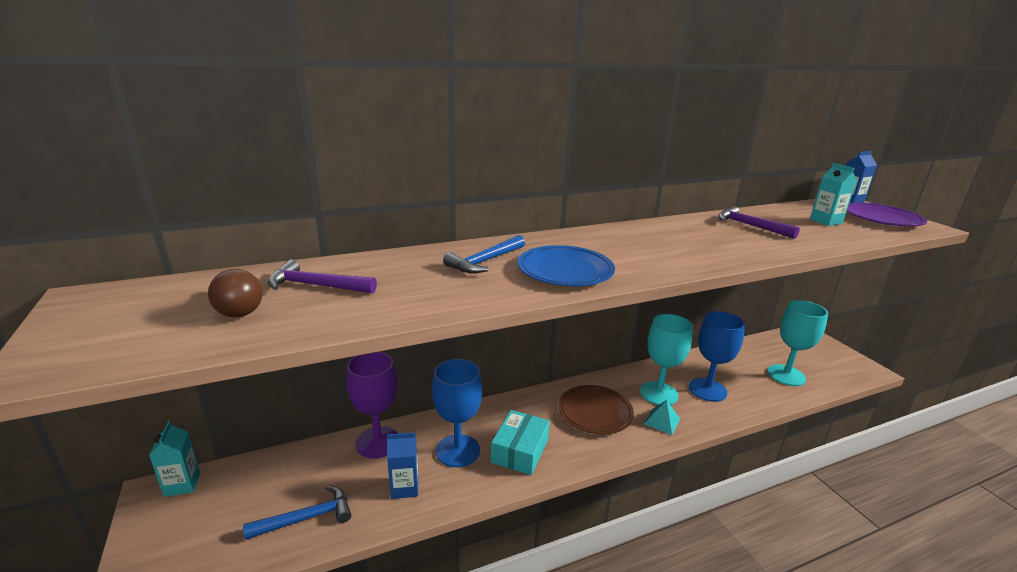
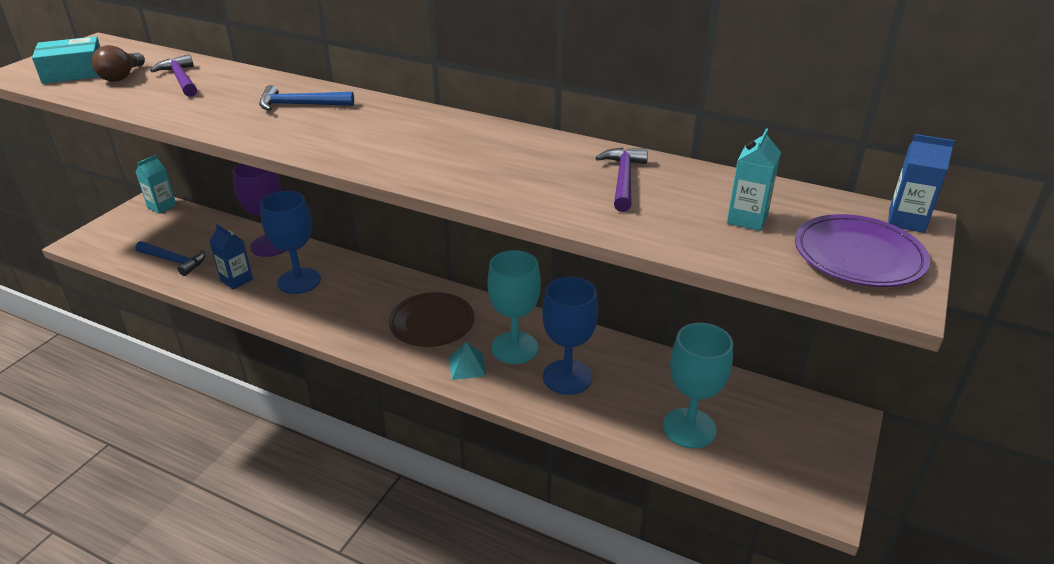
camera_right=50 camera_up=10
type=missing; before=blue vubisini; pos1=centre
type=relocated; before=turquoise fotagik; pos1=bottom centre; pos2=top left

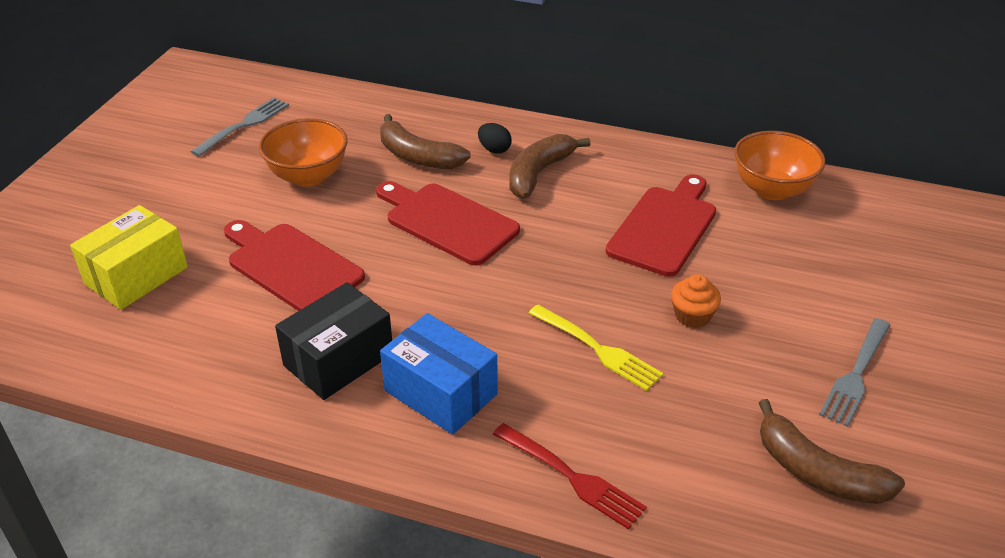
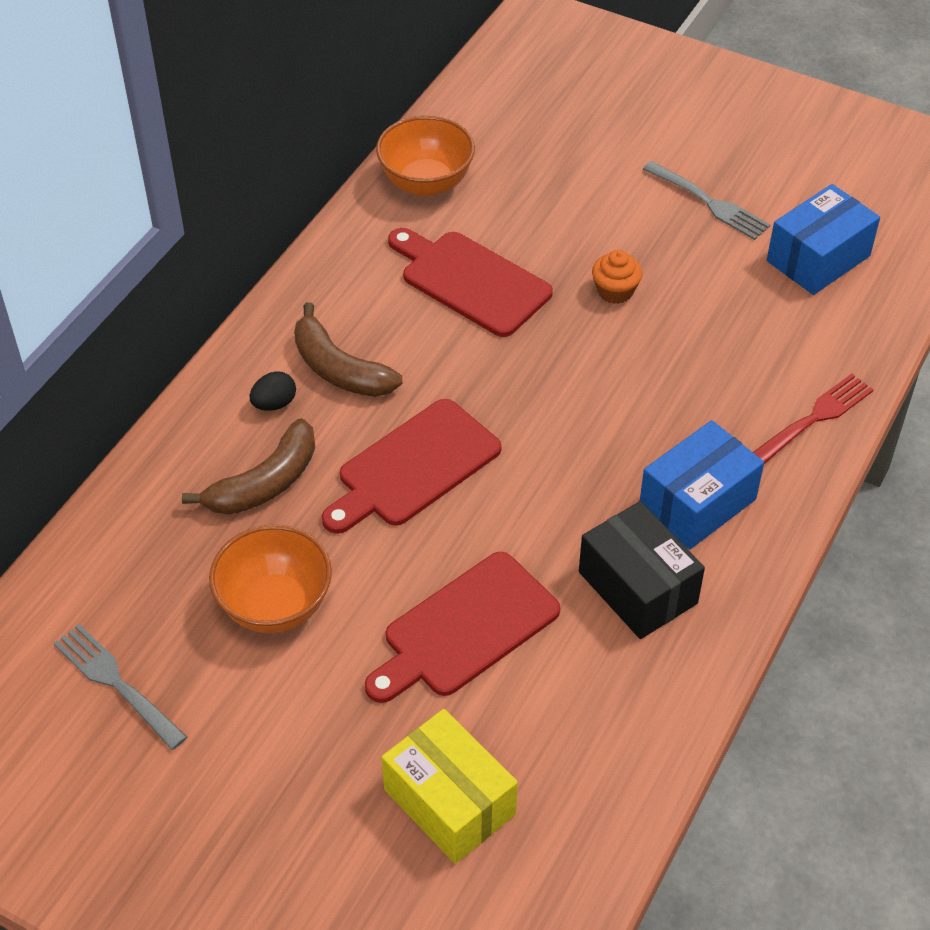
camera_right=-80 camera_up=10
type=missing; before=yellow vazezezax; pos1=centre
type=exchanged; before=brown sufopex (no. 3 from left); after=blue fotagik (no. 2 from left); pos1=bottom right; pos2=top right

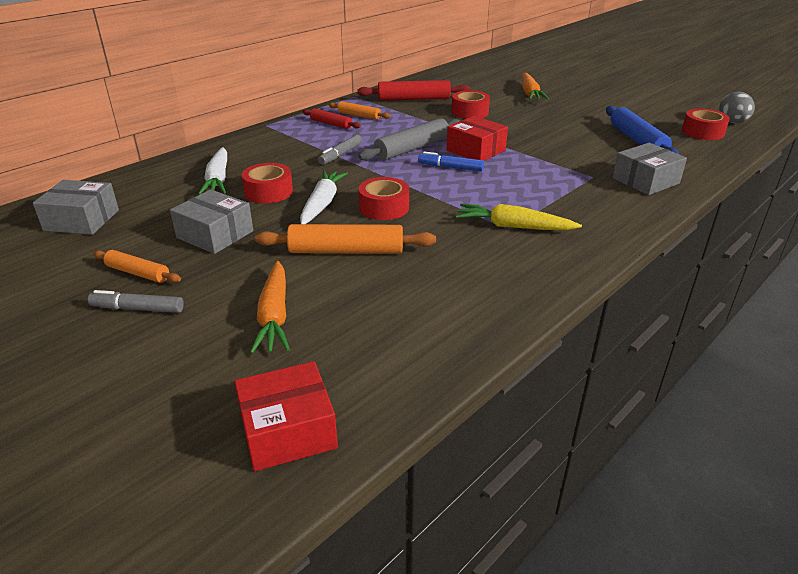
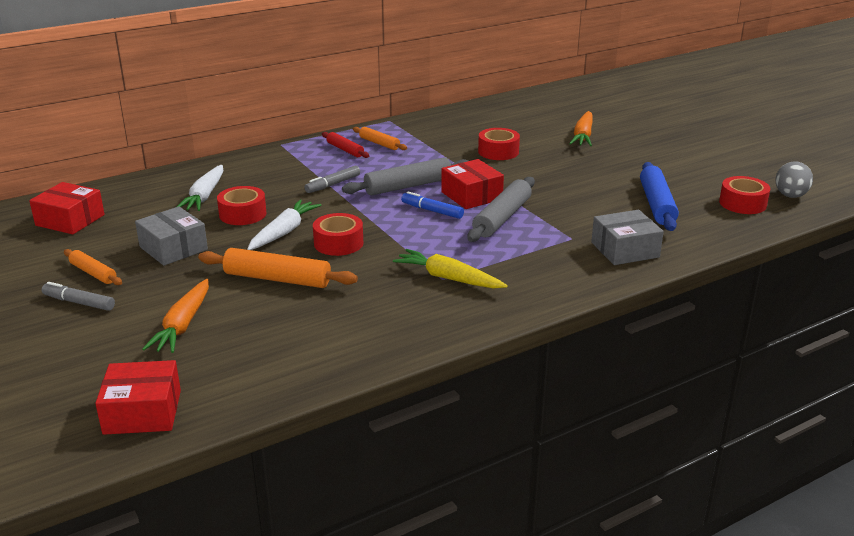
camera_right=15 camera_up=-5
type=missing; before=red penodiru (no. 2 from left); pos1=top centre
type=colour; before=grey fotagik (no. 1 from left); after=red fotagik (no. 1 from left); pos1=middle left; pos2=middle left
type=appeared; after=grey penodiru (no. 2 from left); pos2=centre

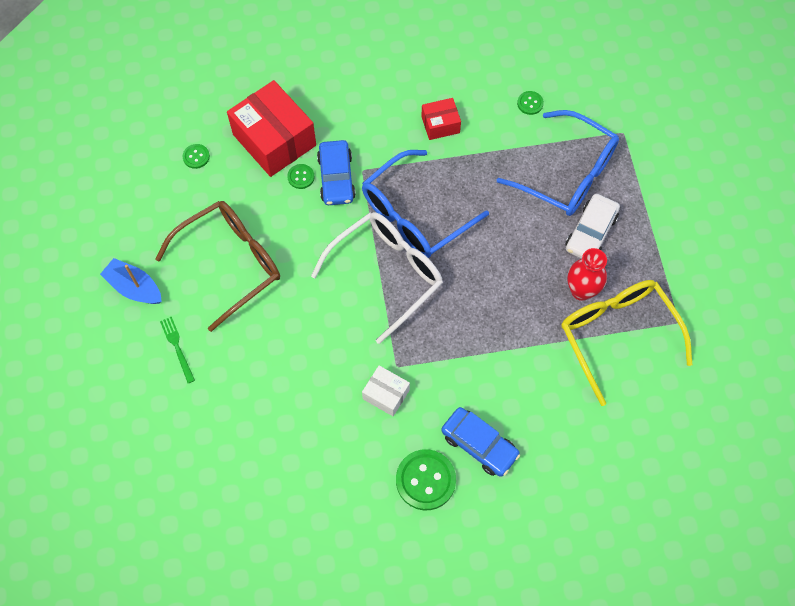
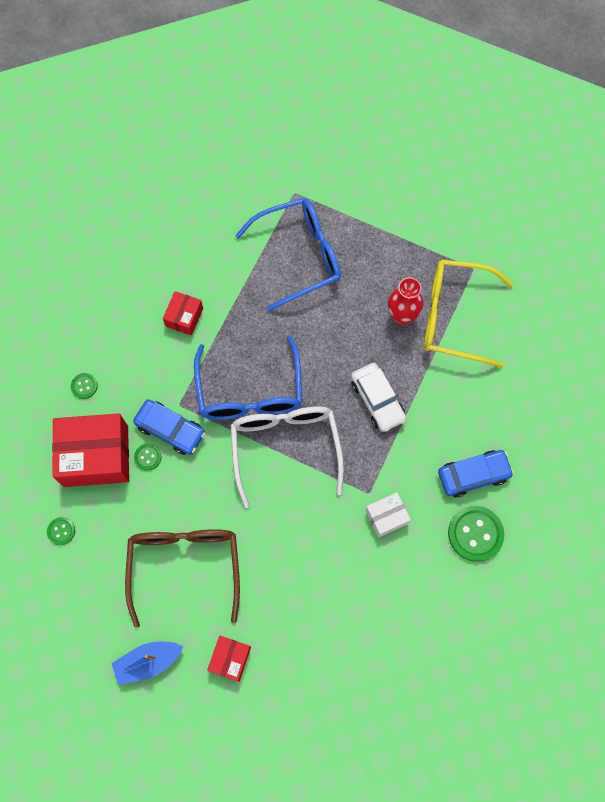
camera_right=-55 camera_up=5
type=relocated; before=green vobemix (no. 4 from left in the first image); after=green vobemix (no. 2 from left); pos1=top right; pos2=middle left
type=relocated; before=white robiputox; pos1=middle right; pos2=centre
type=exchanged; before=green vazezezax; after=red fotagik (no. 3 from left); pos1=middle left; pos2=bottom centre

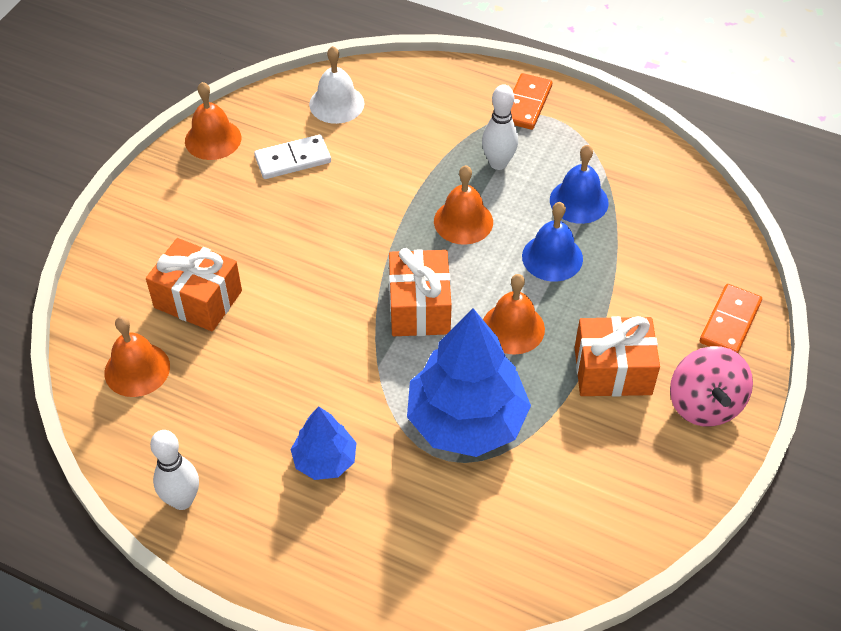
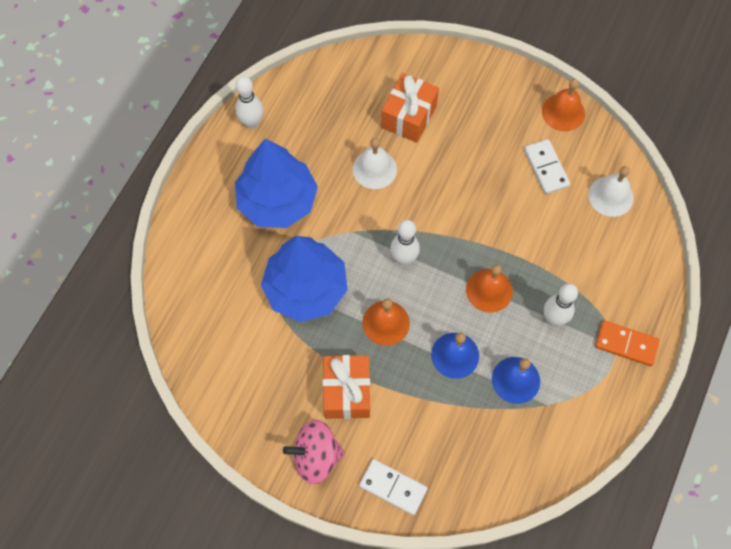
camera_right=90 camera_up=15
type=exchanged; before=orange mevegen (no. 2 from left); after=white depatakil (no. 2 from left); pos1=centre; pos2=centre
type=colour; before=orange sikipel (no. 2 from left); after=white sikipel (no. 1 from left); pos1=middle right; pos2=bottom centre
type=missing; before=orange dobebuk (no. 1 from left); pos1=middle left
type=size; before=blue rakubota (no. 1 from left); pos1=bottom centre; pos2=centre; scale=1.9
type=appeared; after=white dobebuk (no. 1 from left); pos2=top centre

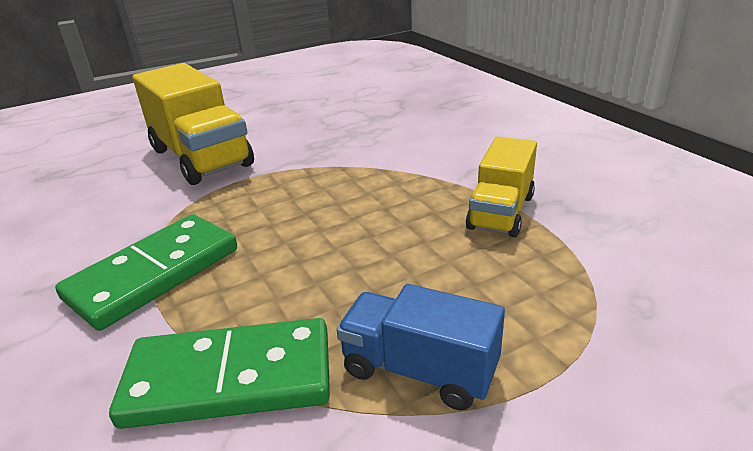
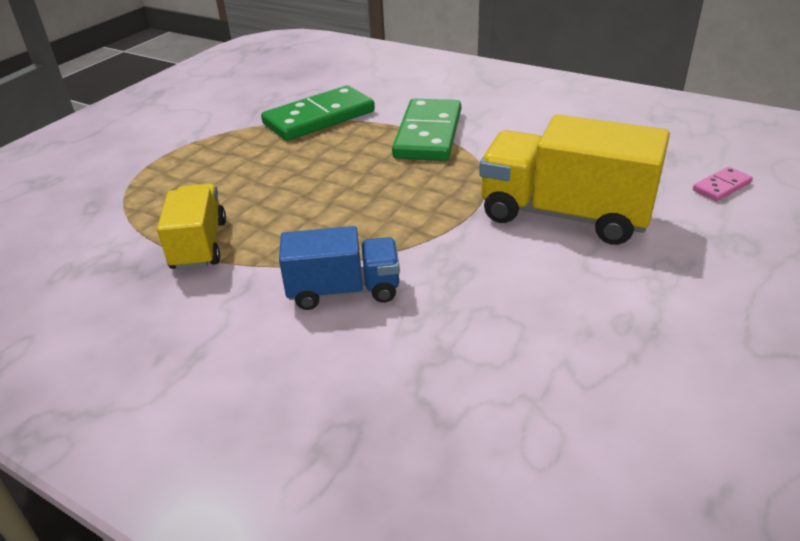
camera_right=150 camera_up=5
type=relocated; before=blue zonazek; pos1=bottom centre; pos2=centre
type=appeared; after=pink sikipel; pos2=middle right

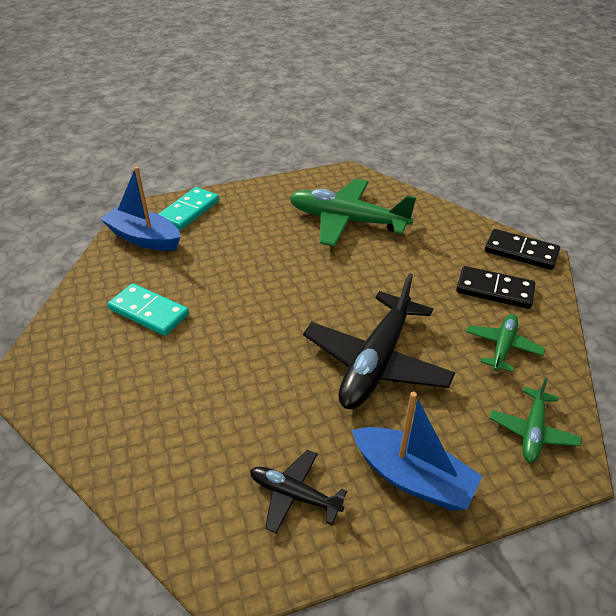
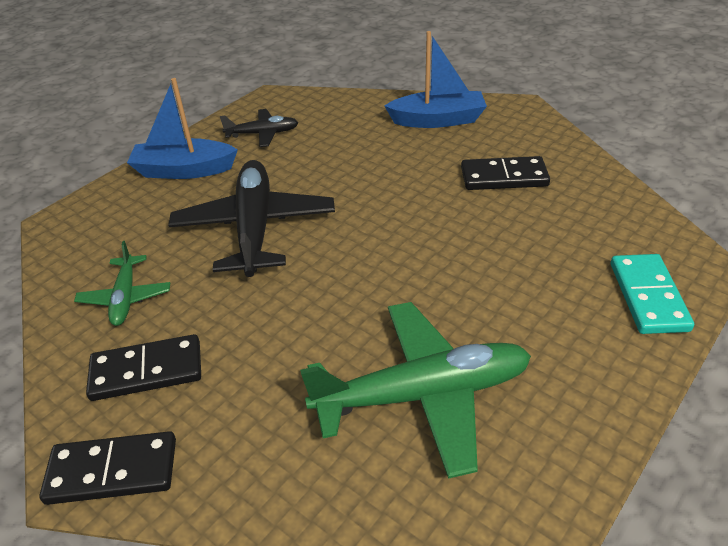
camera_right=150 camera_up=0
type=relocated; before=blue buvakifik (no. 1 from left in the first image); after=blue buvakifik (no. 2 from left); pos1=middle left; pos2=top centre
type=colour; before=turquoise sikipel (no. 1 from left); after=black sikipel (no. 3 from left); pos1=middle left; pos2=top right
type=missing; before=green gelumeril (no. 3 from left); pos1=bottom right

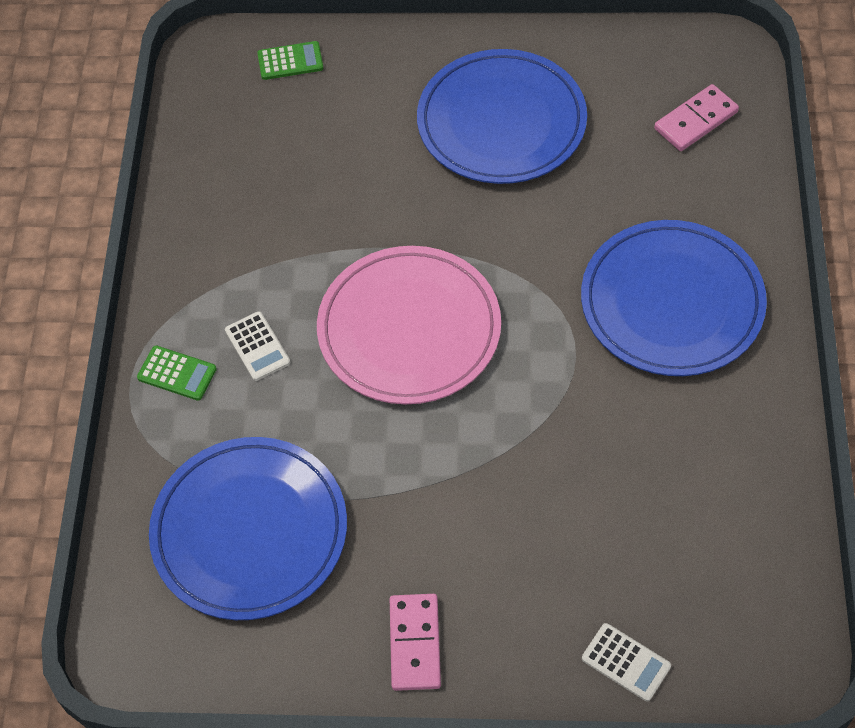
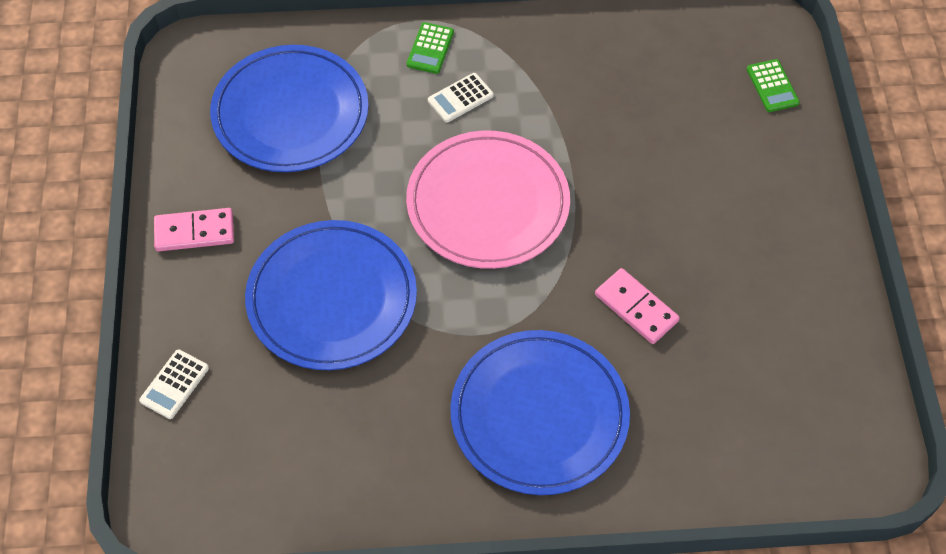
camera_right=80 camera_up=0
type=relocated; before=blue vubisini (no. 2 from left); pos1=top centre; pos2=centre
type=relocated; before=pink sikipel (no. 2 from left); pos1=top right; pos2=middle right

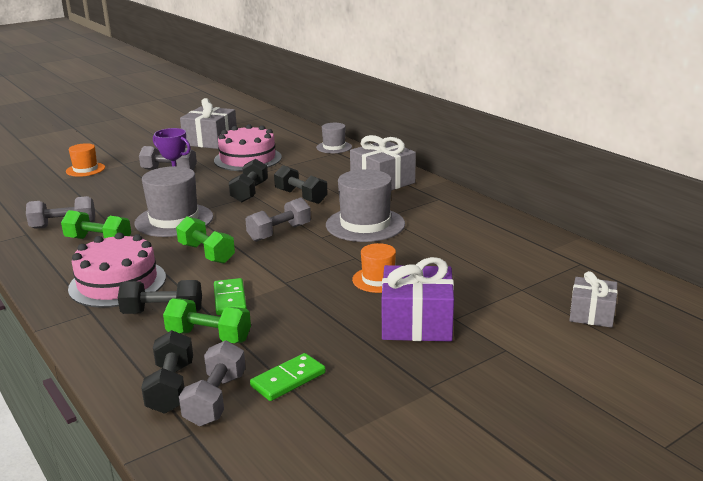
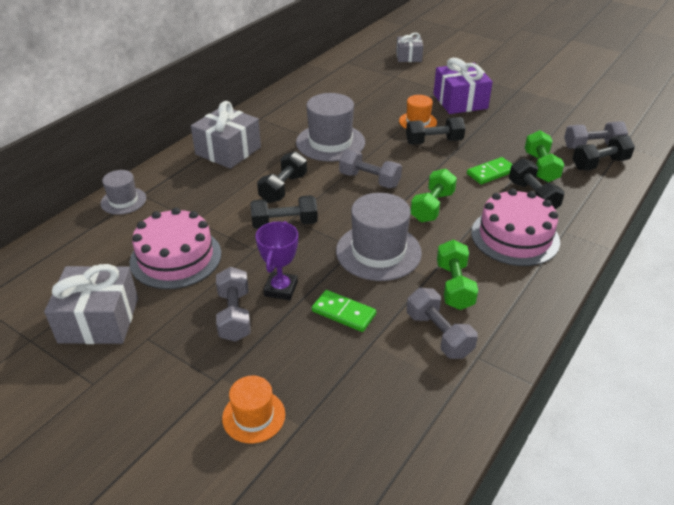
camera_right=-110 camera_up=15
type=relocated; before=green sikipel (no. 2 from left in the first image); after=green sikipel (no. 1 from left); pos1=bottom centre; pos2=centre
type=appeared; after=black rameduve (no. 3 from left); pos2=top centre

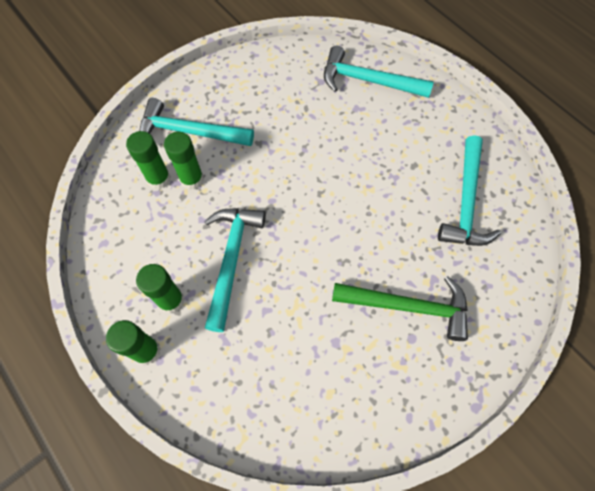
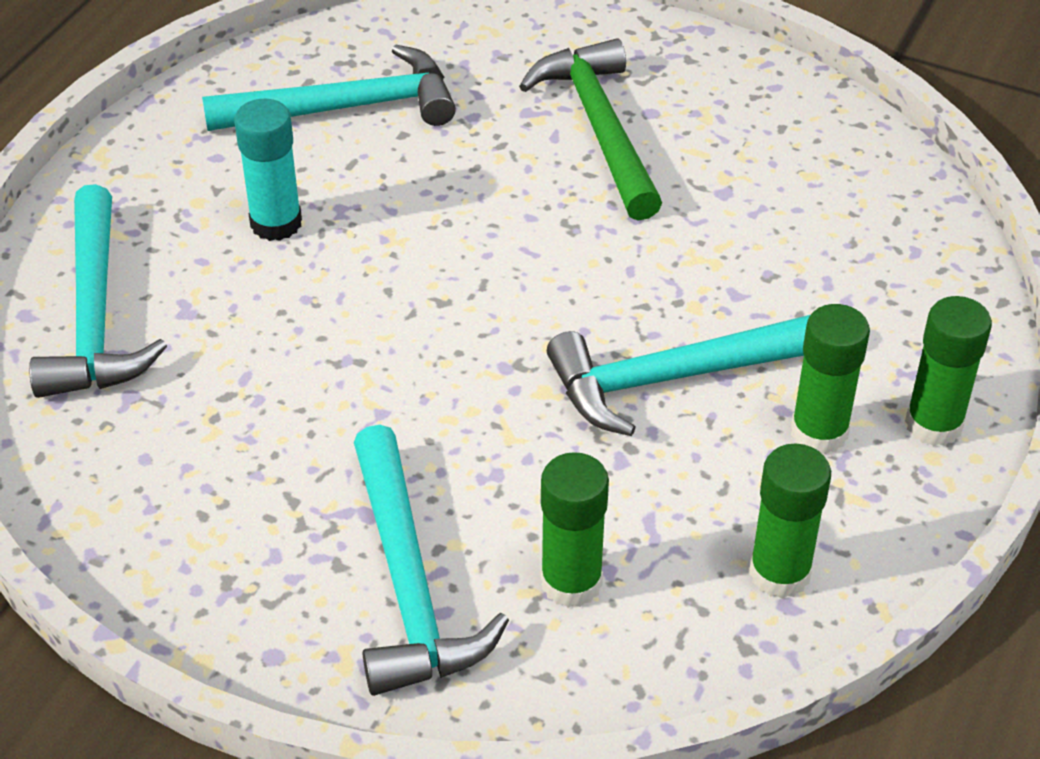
camera_right=-115 camera_up=-20
type=relocated; before=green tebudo (no. 4 from left in the first image); after=green tebudo (no. 2 from left); pos1=top left; pos2=bottom right
type=appeared; after=turquoise tebudo; pos2=top left

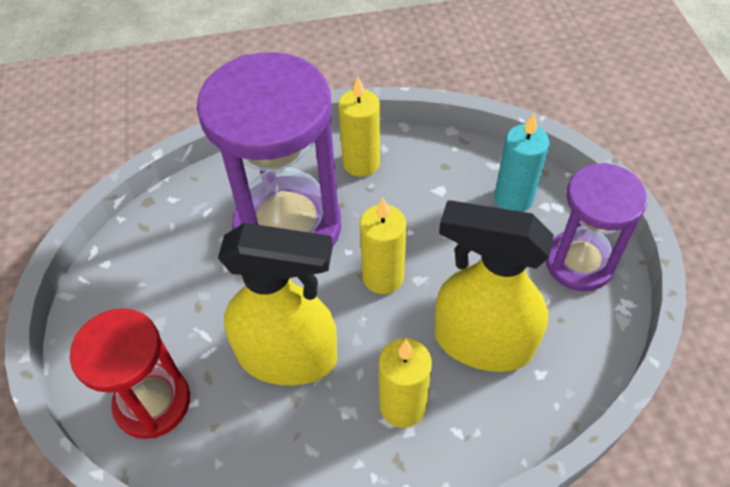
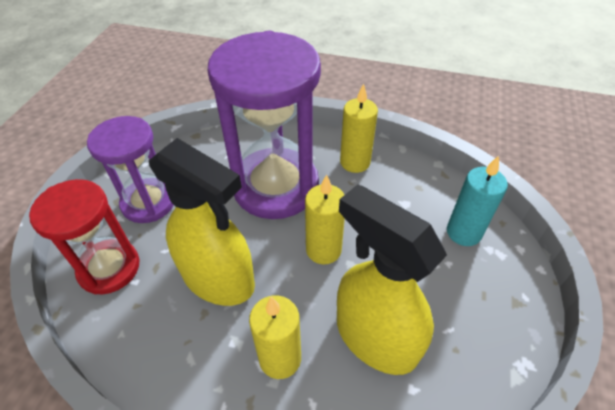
camera_right=25 camera_up=-5
type=relocated; before=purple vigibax (no. 2 from left in the first image); after=purple vigibax (no. 1 from left); pos1=middle right; pos2=middle left

